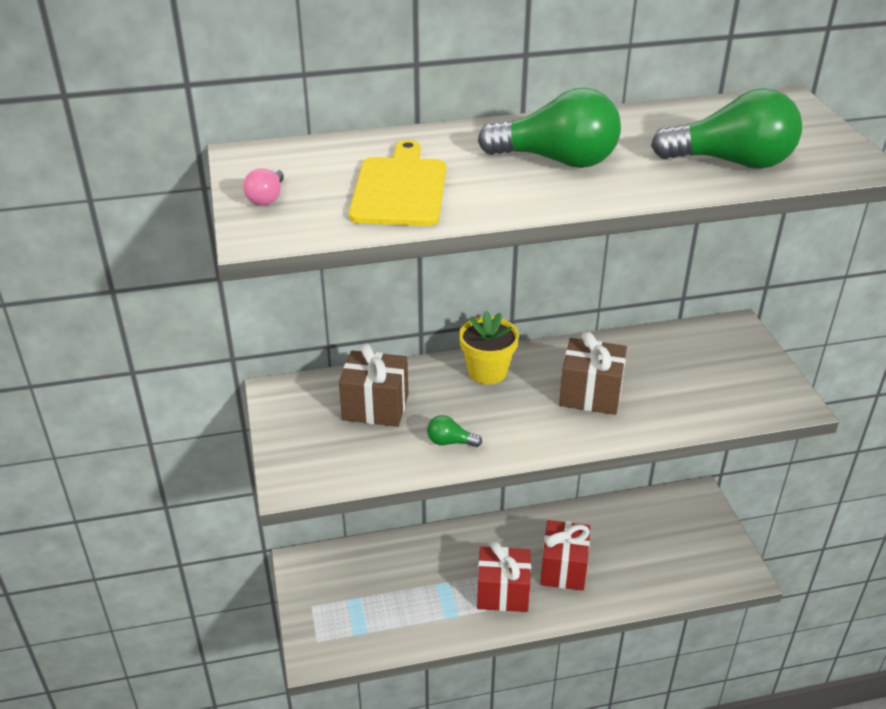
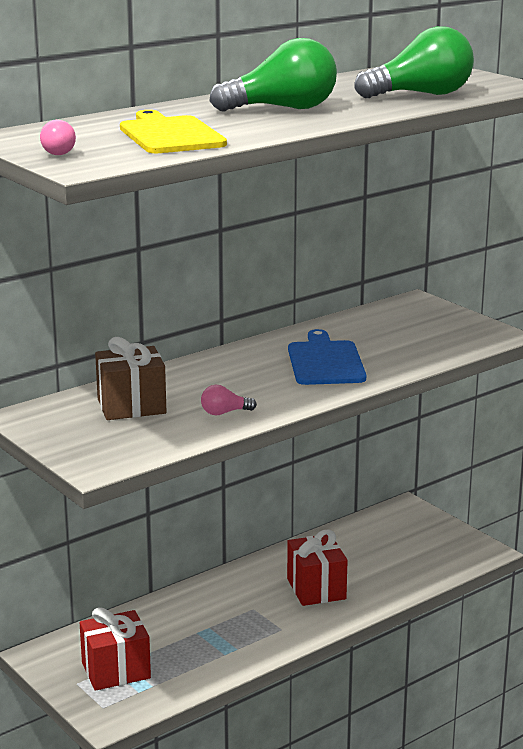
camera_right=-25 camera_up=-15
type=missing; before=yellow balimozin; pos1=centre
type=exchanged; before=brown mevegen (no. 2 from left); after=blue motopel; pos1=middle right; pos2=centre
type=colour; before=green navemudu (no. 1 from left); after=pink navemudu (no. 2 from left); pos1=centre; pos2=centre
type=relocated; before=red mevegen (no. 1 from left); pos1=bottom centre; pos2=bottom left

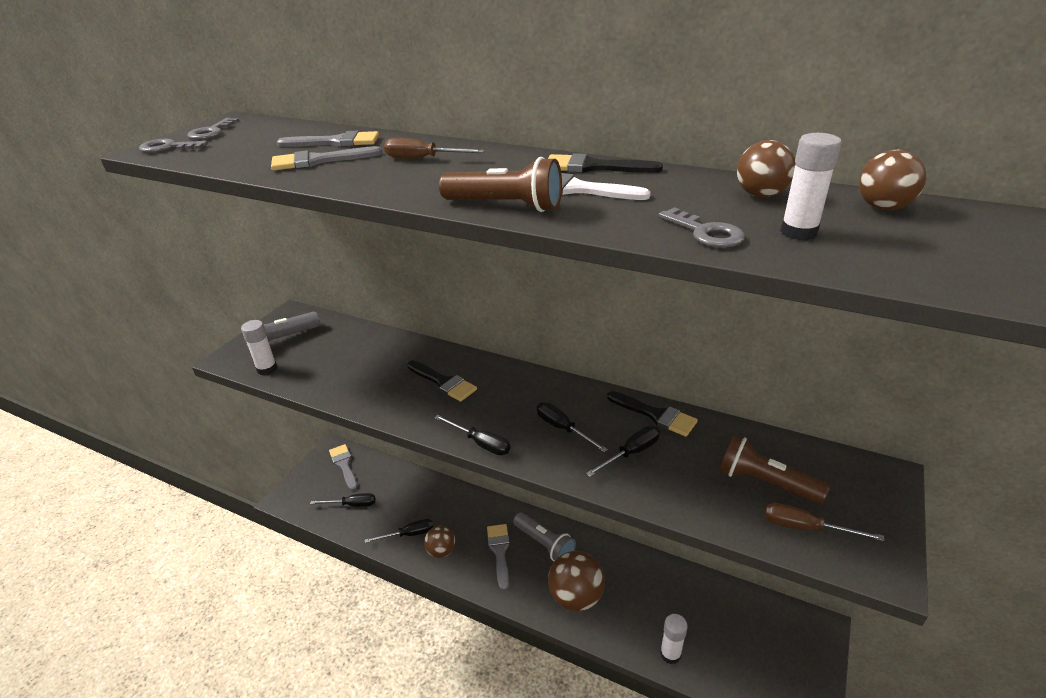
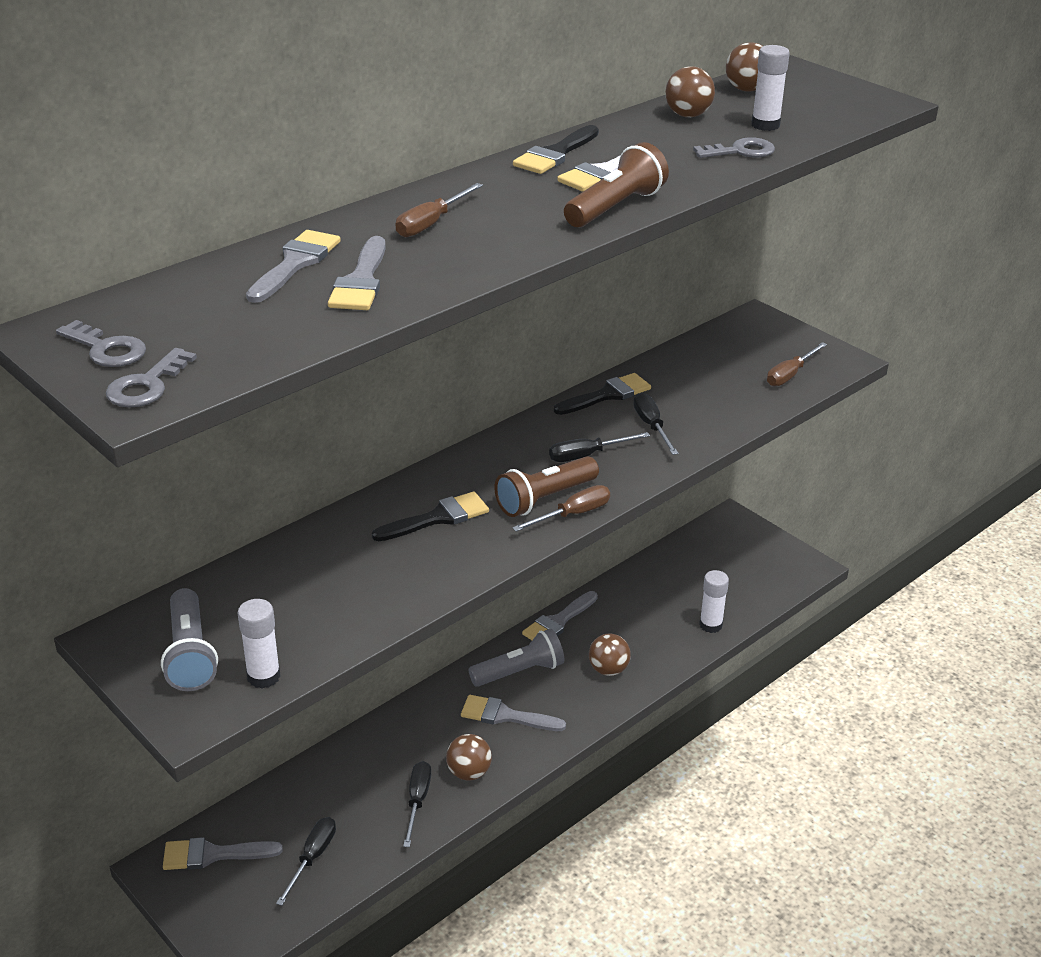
camera_right=-70 camera_up=0
type=colour; before=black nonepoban (no. 3 from left); after=brown nonepoban (no. 2 from left); pos1=centre; pos2=centre
type=relocated; before=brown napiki (no. 2 from left in the first image); after=brown napiki (no. 1 from left); pos1=bottom right; pos2=centre
type=size; before=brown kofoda (no. 2 from left); pos1=bottom centre; pos2=bottom centre; scale=0.6
type=appeared; after=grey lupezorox (no. 5 from left); pos2=centre

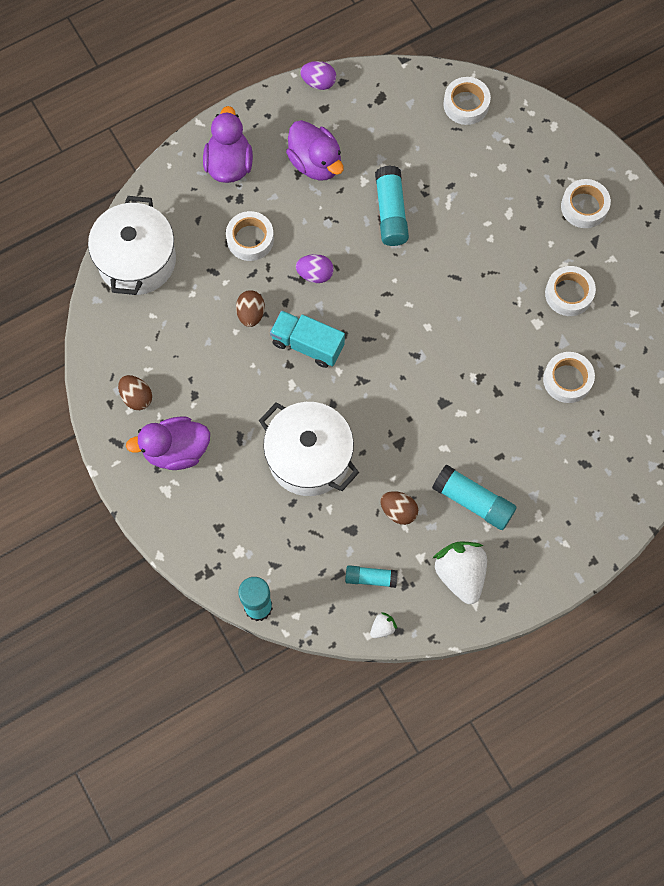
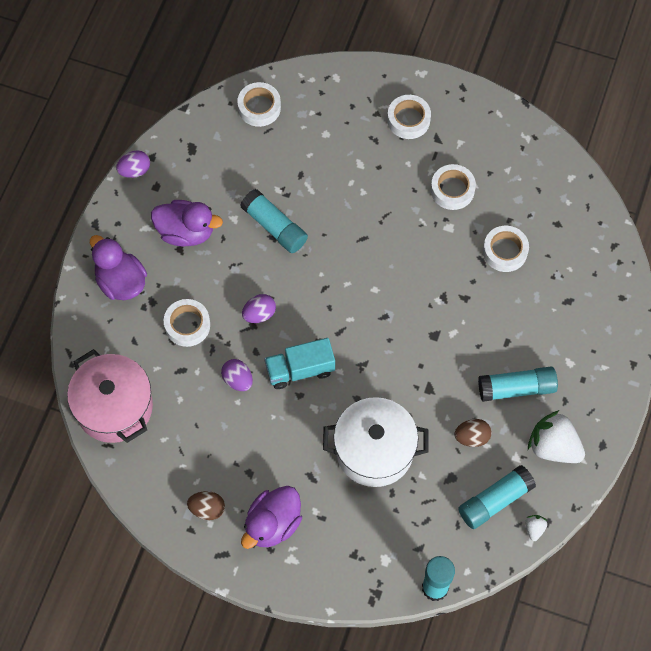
camera_right=-40 camera_up=-5
type=colour; before=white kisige (no. 1 from left); after=pink kisige; pos1=top left; pos2=middle left
type=colour; before=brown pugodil (no. 2 from left); after=purple pugodil (no. 2 from left); pos1=centre; pos2=centre
type=size; before=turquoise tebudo (no. 2 from left in the first image); pos1=centre; pos2=bottom right; scale=1.63

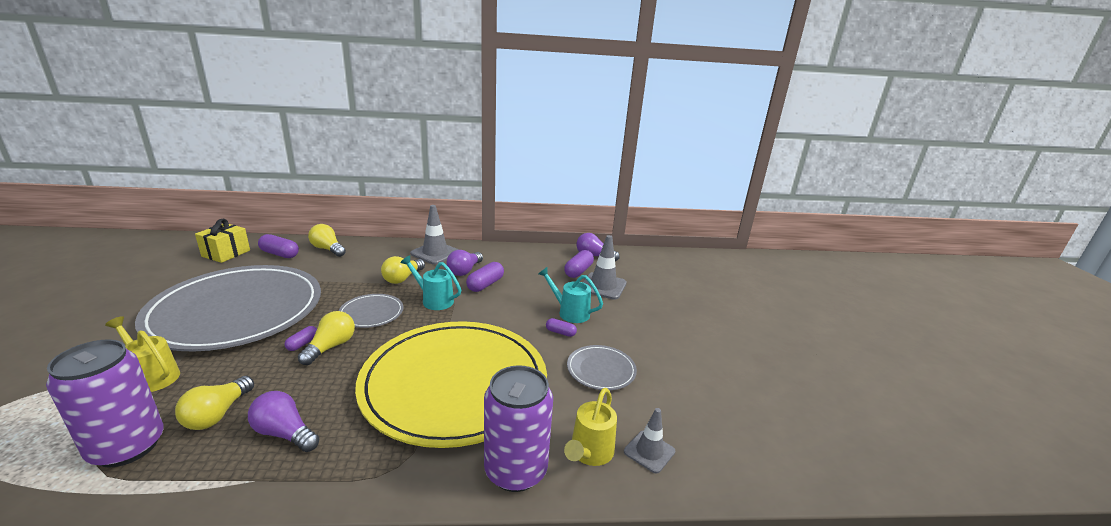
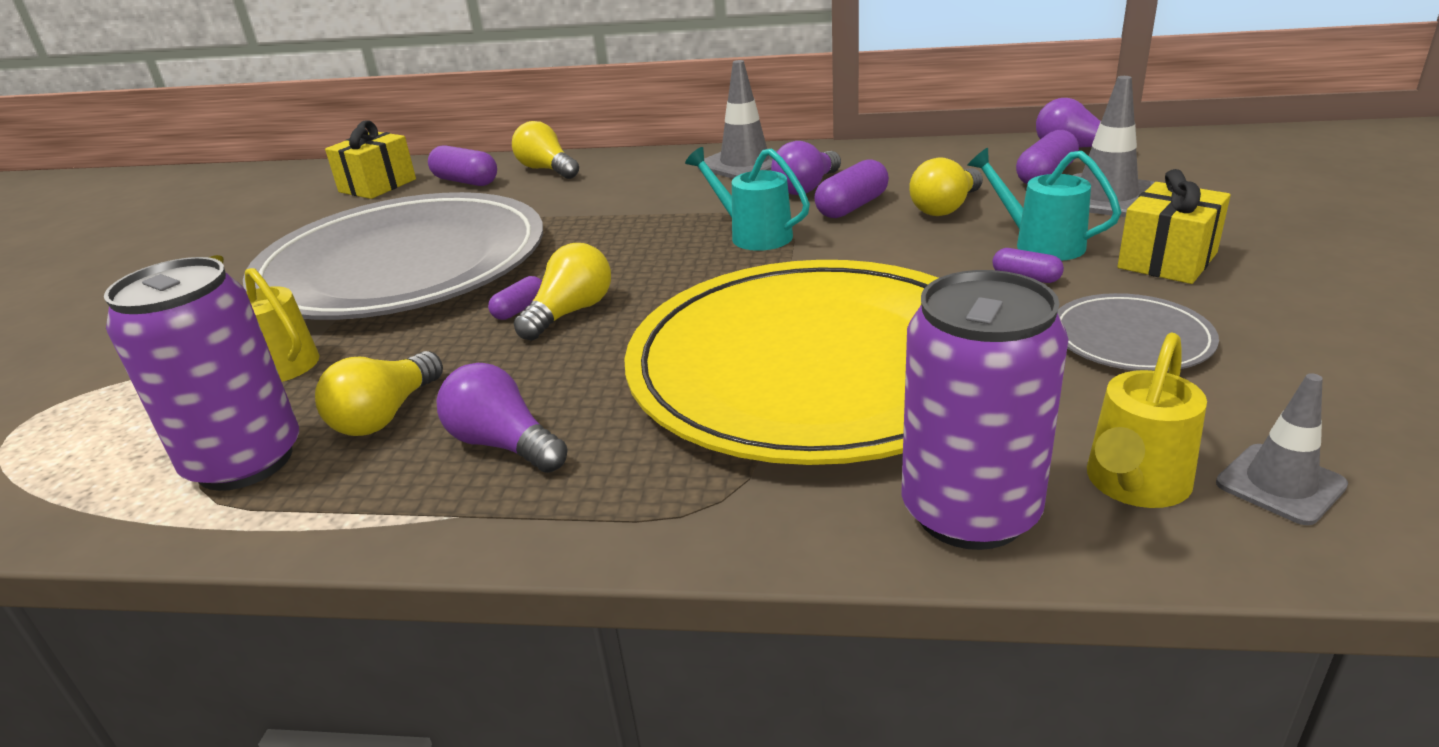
camera_right=15 camera_up=5
type=relocated; before=yellow navemudu (no. 4 from left); pos1=centre; pos2=top centre
type=missing; before=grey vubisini (no. 2 from left); pos1=middle left
type=appeared; after=yellow mevegen (no. 2 from left); pos2=top right

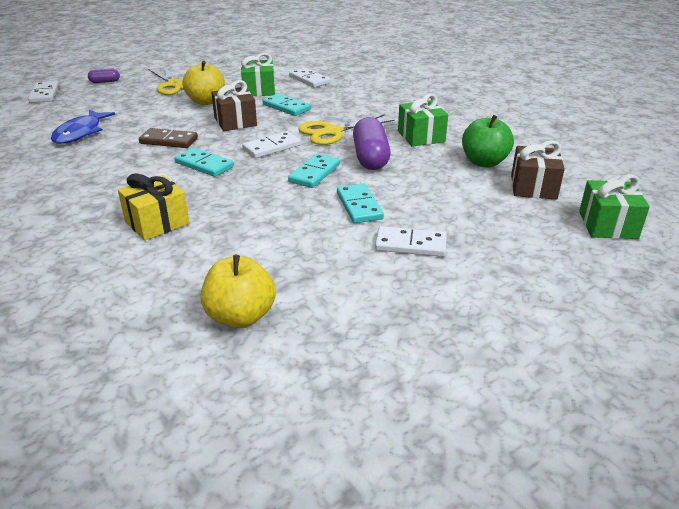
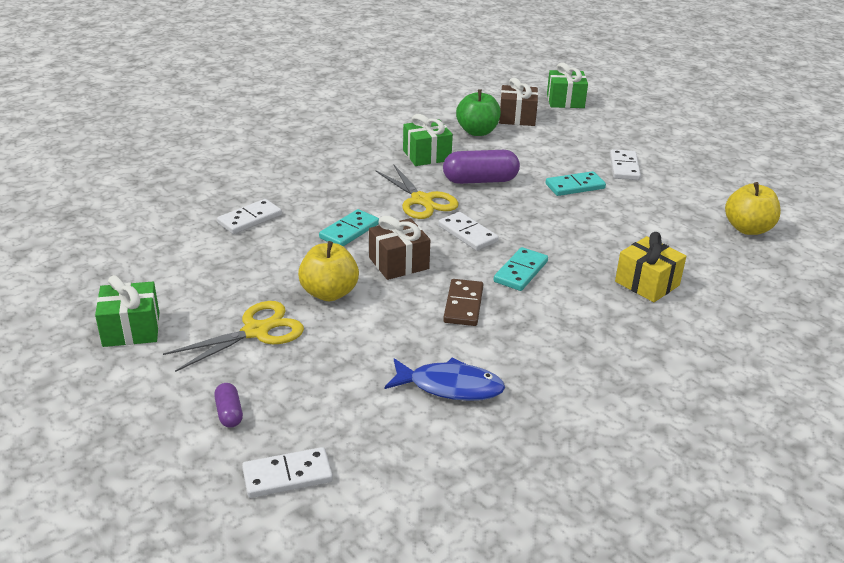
camera_right=-95 camera_up=0
type=relocated; before=green mevegen (no. 1 from left); pos1=top centre; pos2=middle left
type=missing; before=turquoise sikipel (no. 3 from left); pos1=centre

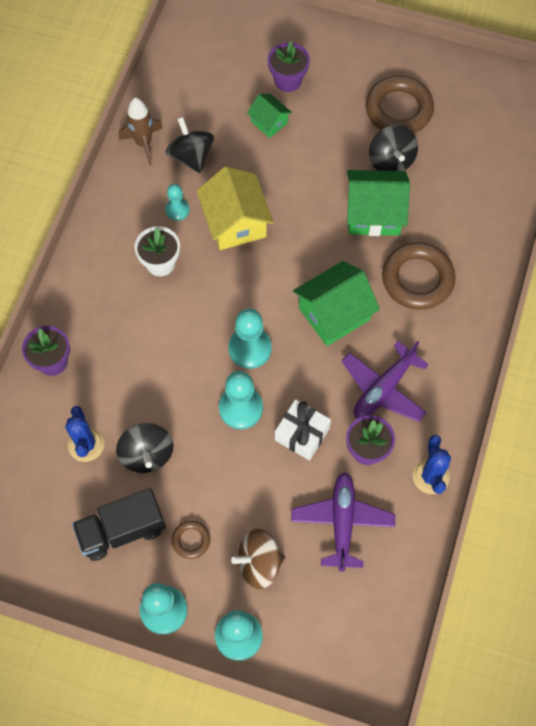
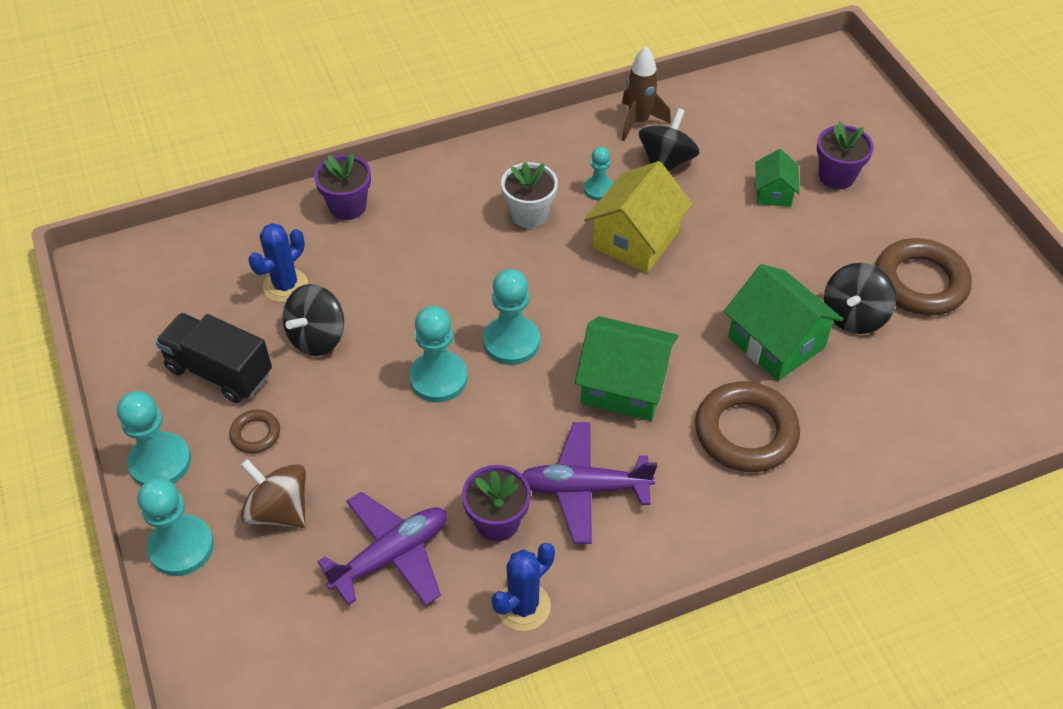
camera_right=50 camera_up=-15
type=missing; before=white mevegen; pos1=centre

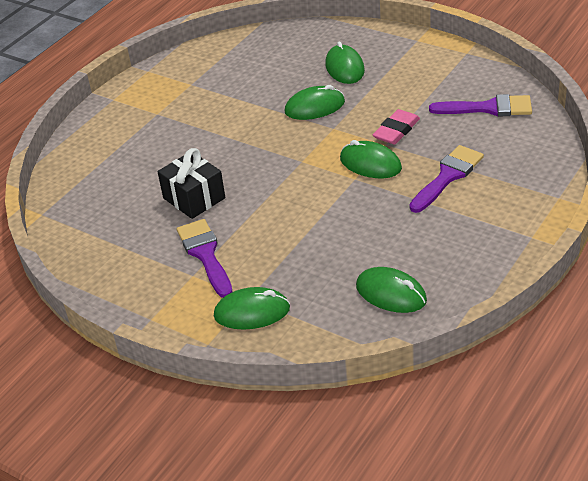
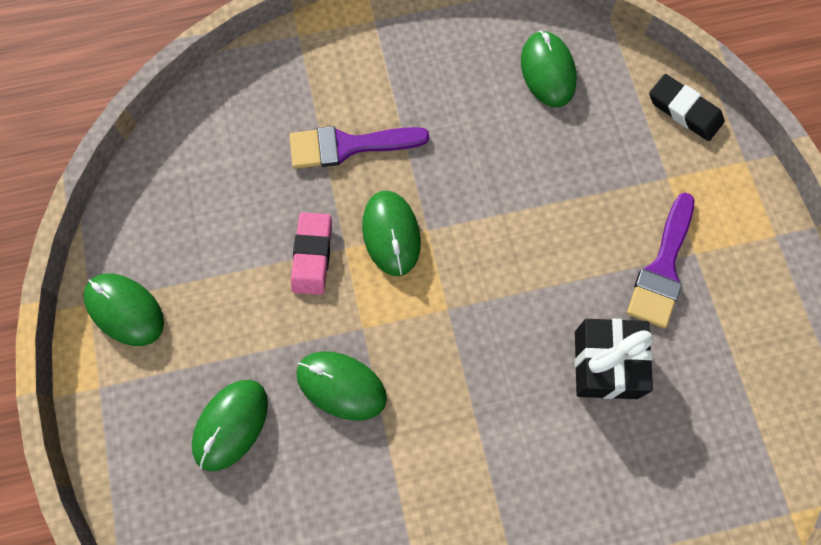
camera_right=-140 camera_up=30
type=missing; before=purple lupezorox (no. 3 from left); pos1=top right
type=spun; before=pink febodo; pos1=top right; pos2=centre; turn=-75
type=relocated; before=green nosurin (no. 1 from left); pos1=centre; pos2=middle left
type=appeared; after=black febodo; pos2=top right

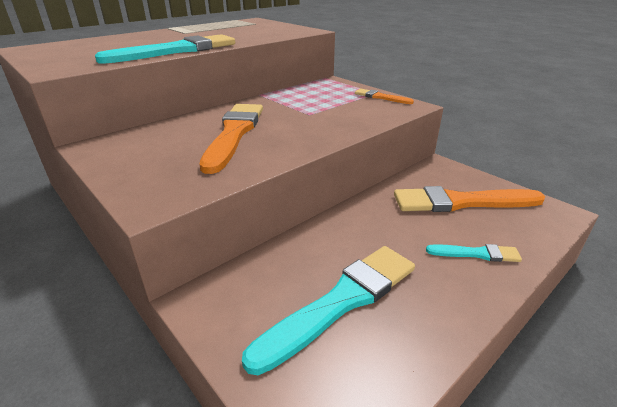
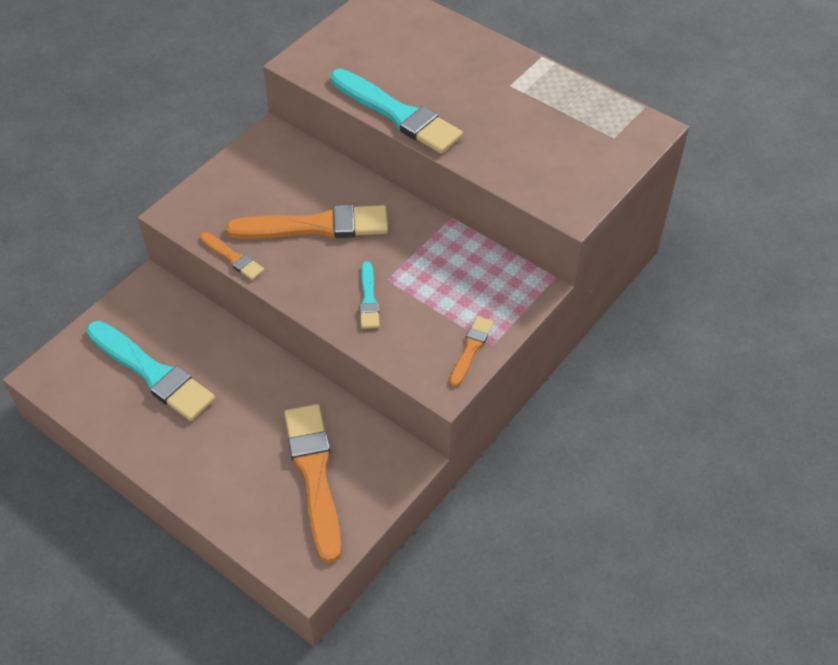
camera_right=80 camera_up=20
type=relocated; before=turquoise lupezorox (no. 3 from left in the first image); after=turquoise lupezorox (no. 2 from left); pos1=middle right; pos2=centre
type=appeared; after=orange lupezorox (no. 1 from left); pos2=middle left

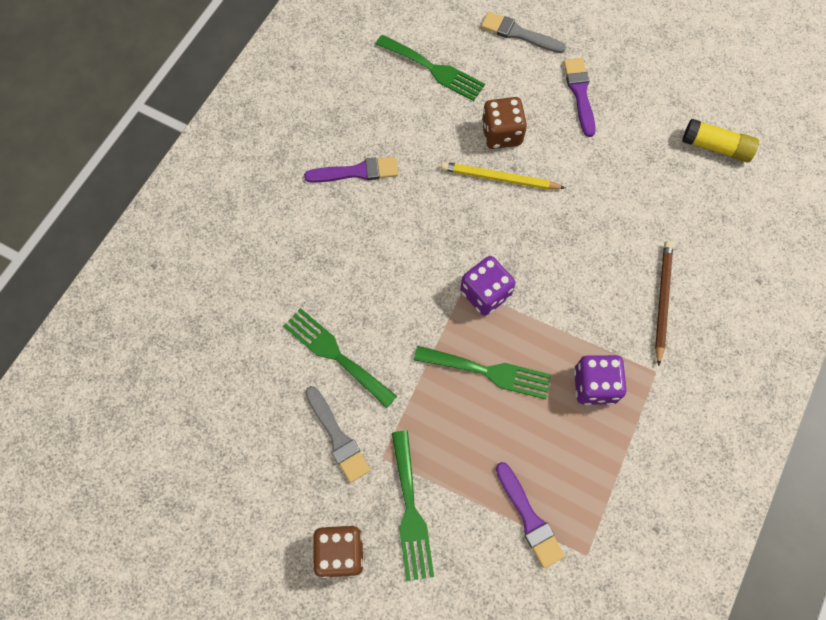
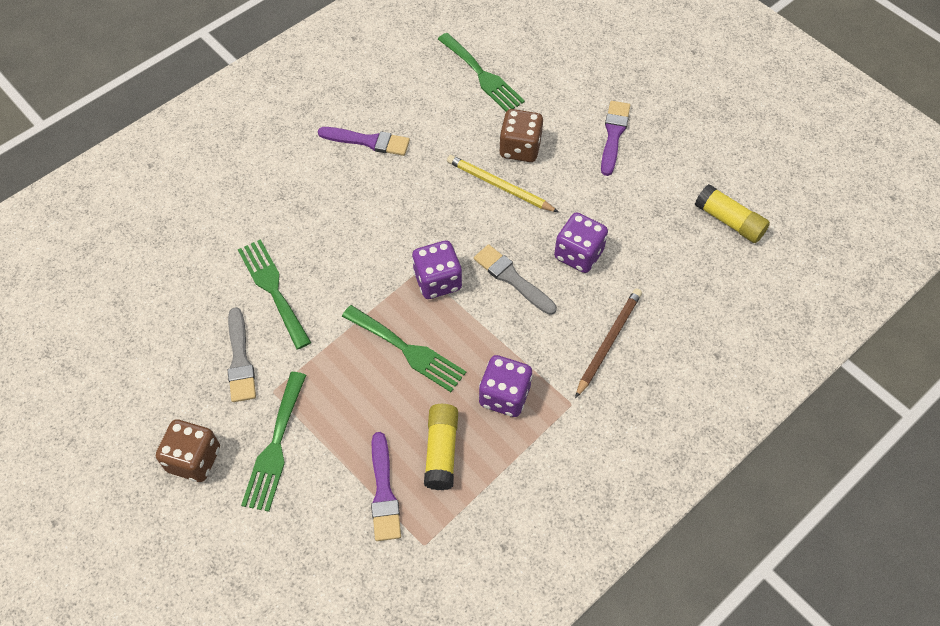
camera_right=20 camera_up=-10
type=relocated; before=grey lupezorox (no. 2 from left); pos1=top centre; pos2=centre
type=appeared; after=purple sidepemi (no. 3 from left); pos2=centre
type=appeared; after=yellow tebudo (no. 1 from left); pos2=bottom centre

